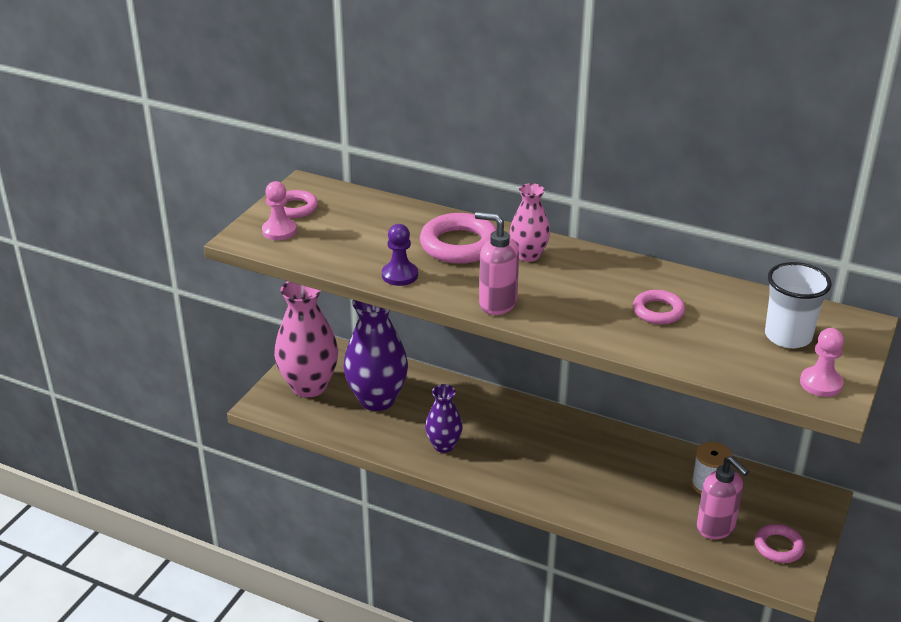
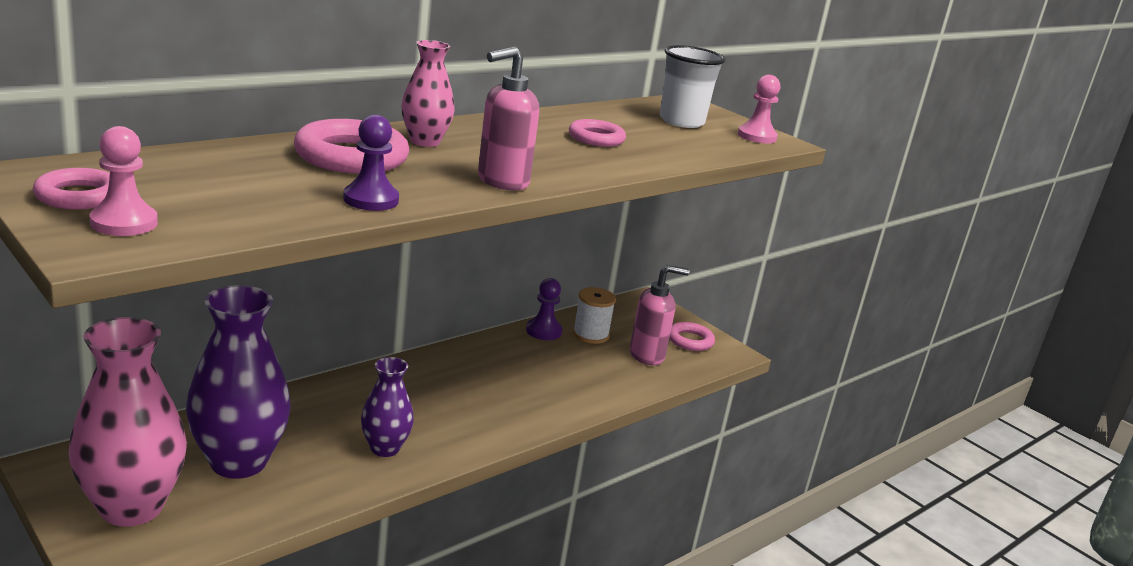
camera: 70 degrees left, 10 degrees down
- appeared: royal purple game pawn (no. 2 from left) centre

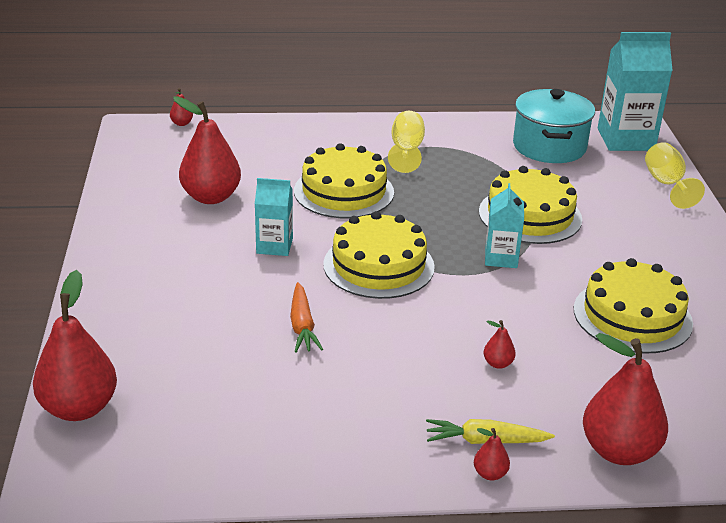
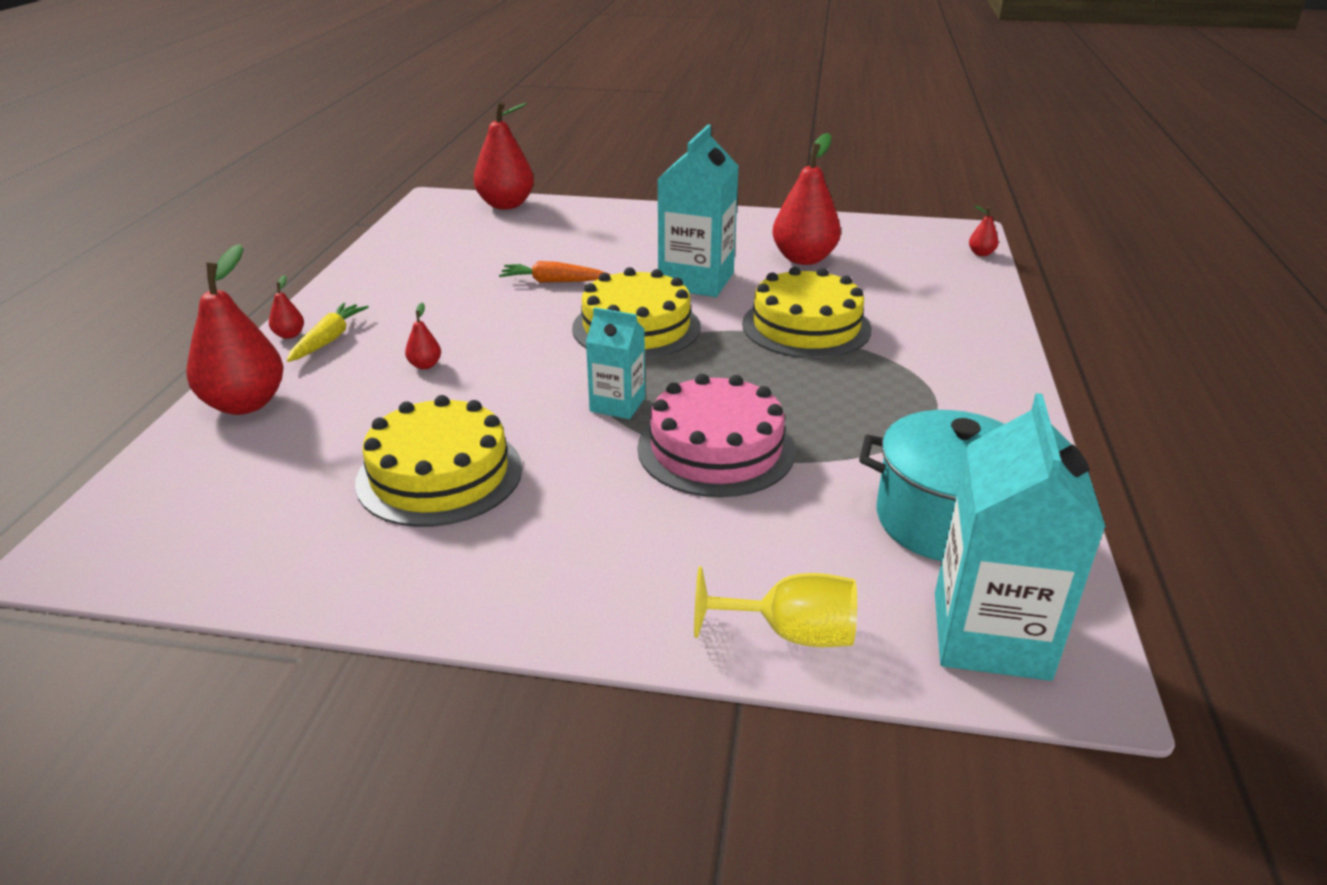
camera: 105 degrees right, 0 degrees up
- size: teal milk carton (no. 1 from left in the first image) centre = top centre x1.77
- missing: bright yellow wine glass (no. 1 from left) top centre
- colour: bright yellow layer cake (no. 3 from left) middle right to pink layer cake centre

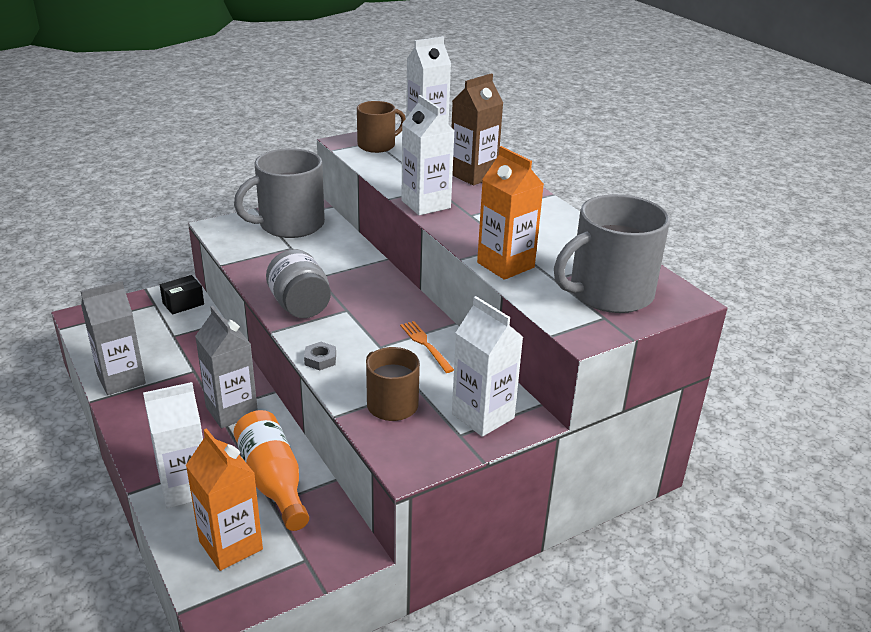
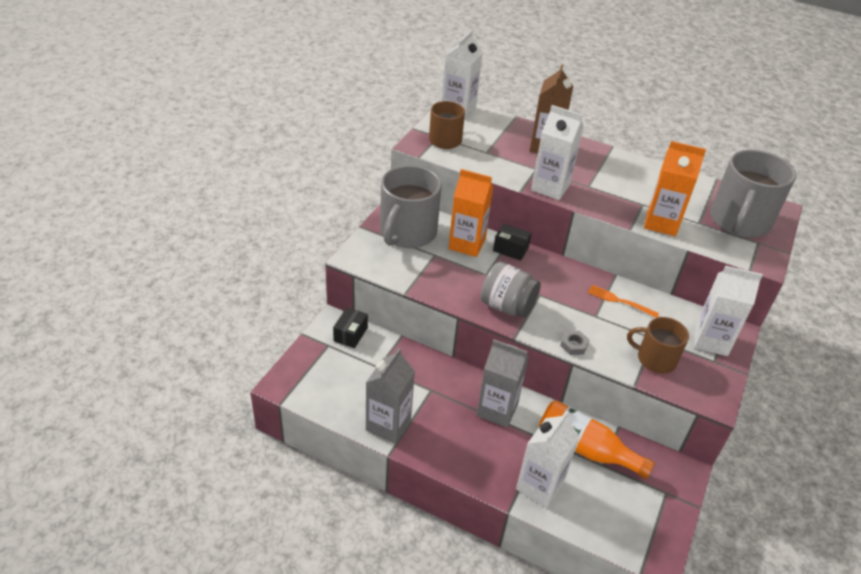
camera: 35 degrees left, 10 degrees up
- relocated: orange-coloured milk carton (no. 1 from left) bottom left to centre
- appeared: black box (no. 2 from left) centre

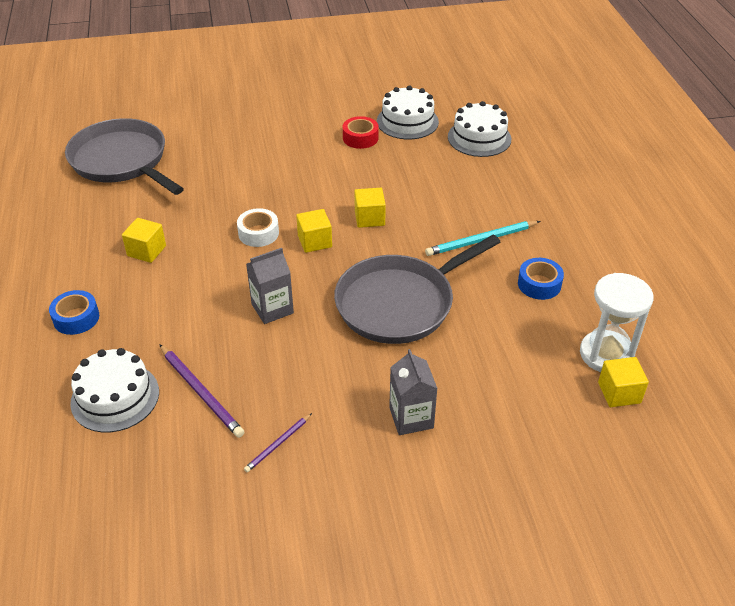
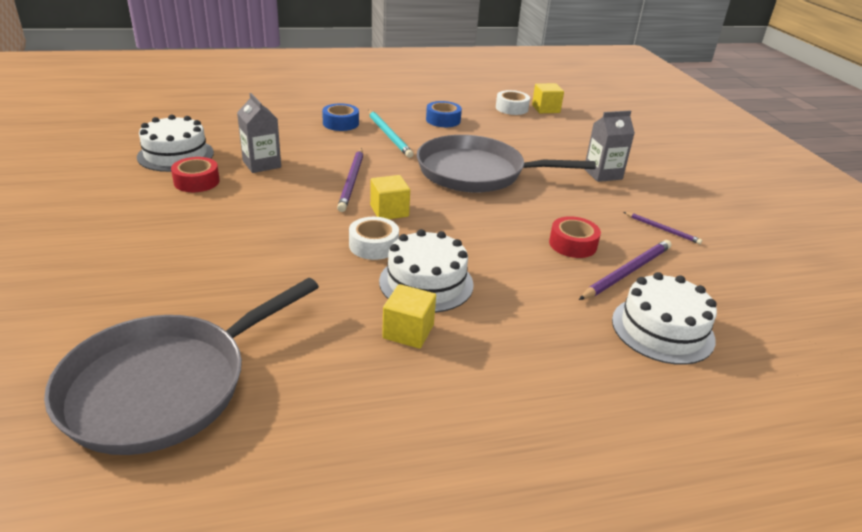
camera: 95 degrees left, 10 degrees down
- relocated: royal blue tape (no. 1 from left) middle left to top centre
- relocated: grey milk carton (no. 1 from left) centre to top left
- spun: grey skillet (no. 2 from left) centre = top centre 135 degrees clockwise
- exchanged: bright yellow cube (no. 3 from left) centre to royal purple wooden pencil (no. 1 from left) centre
- relocated: pure white layer cake (no. 3 from left in the first image) top centre to pure white layer cake (no. 2 from left) centre
- exchanged: pure white sandglass middle right to pure white tape (no. 2 from left) top centre
- appeared: crimson tape (no. 2 from left) middle right

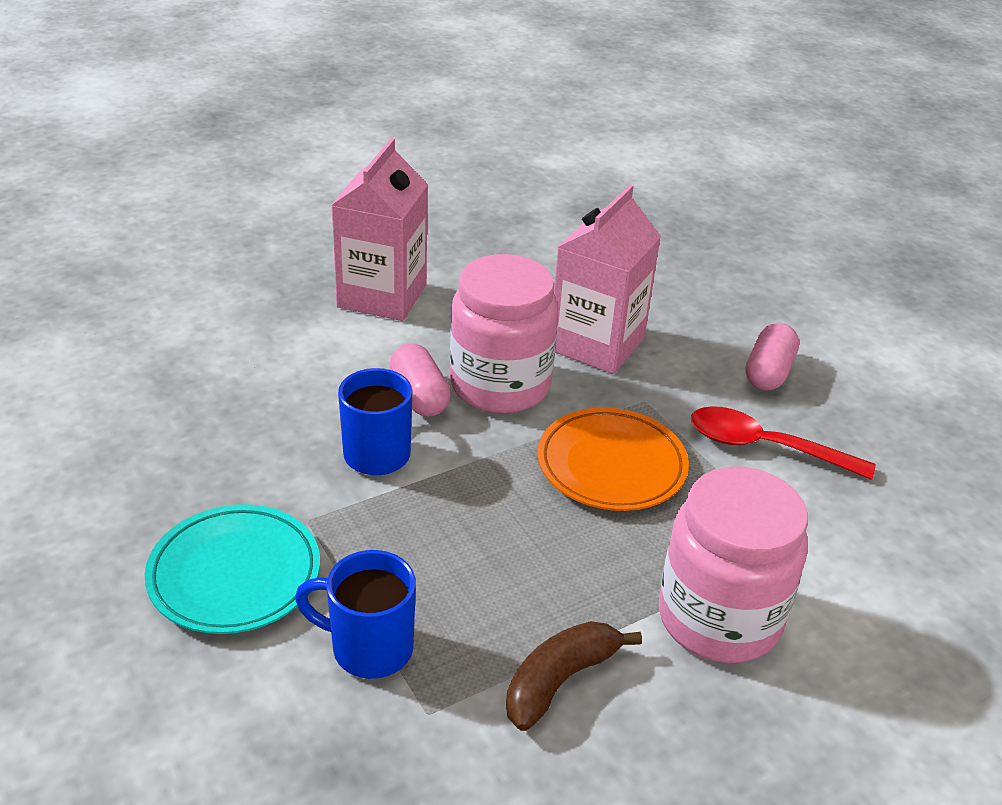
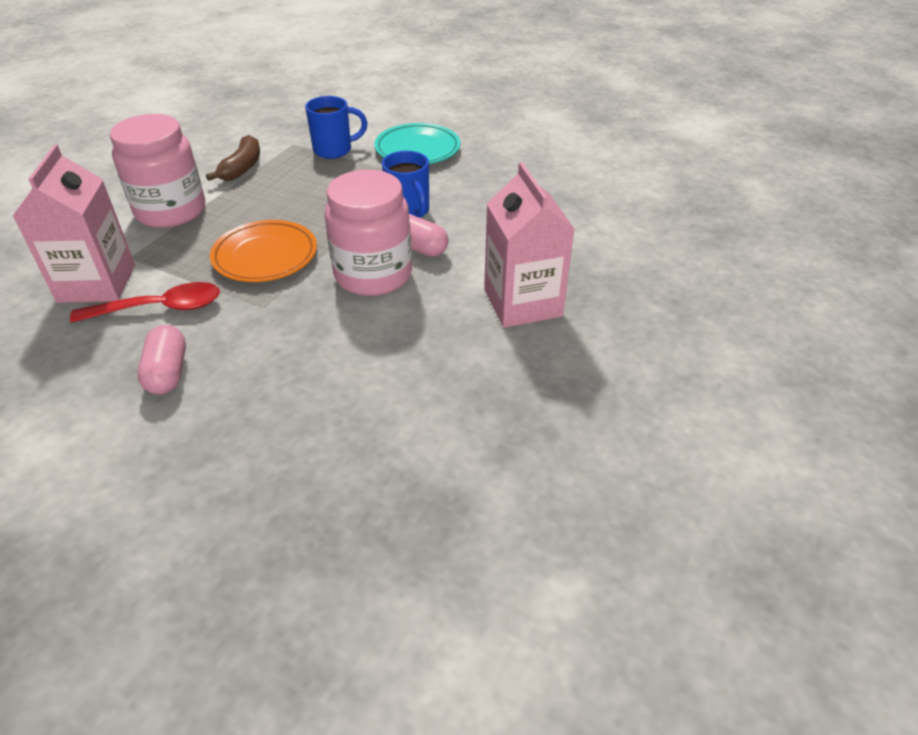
camera: 150 degrees right, 5 degrees up
- relocated: pink milk carton (no. 2 from left in the first image) centre to pink milk carton (no. 1 from left) top left

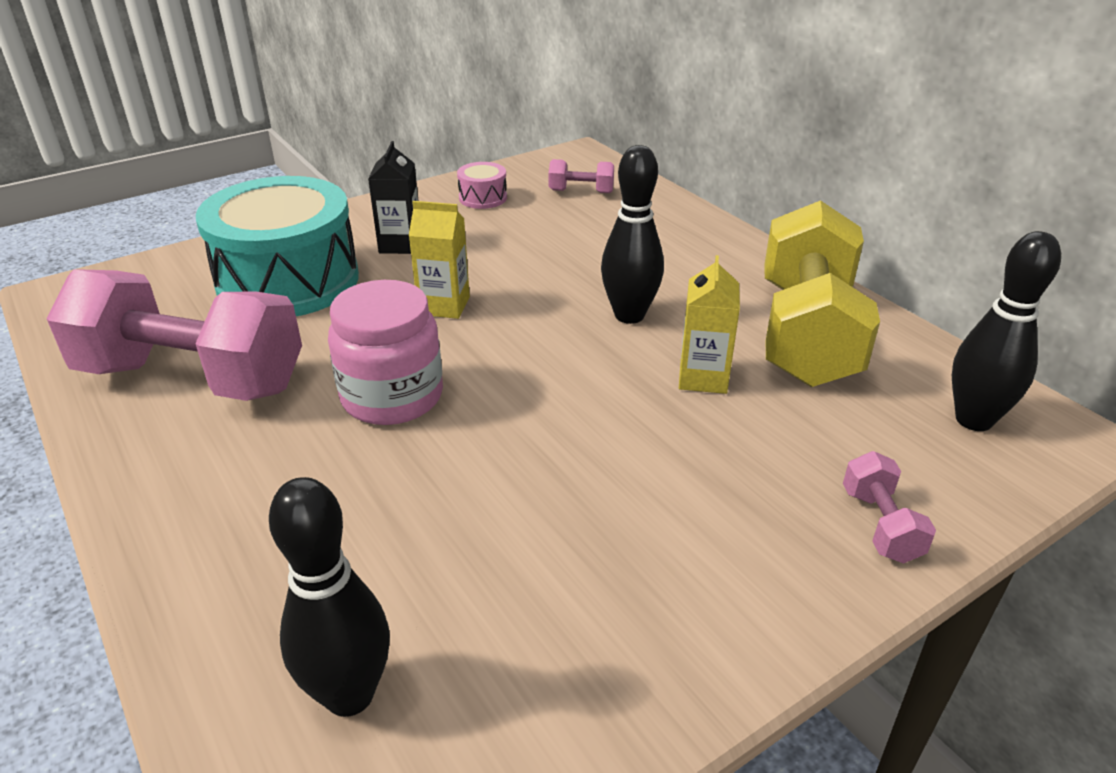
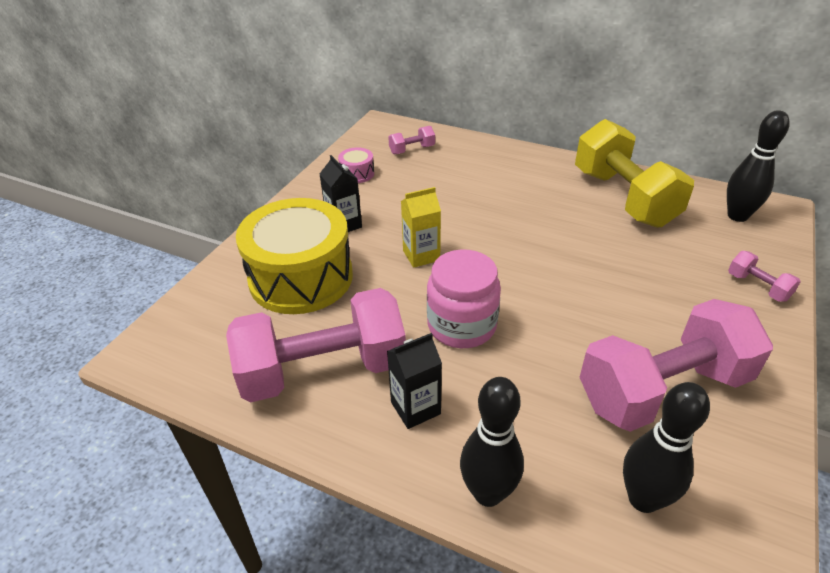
camera: 30 degrees left, 5 degrees up
- colour: teal toy drum top left to bright yellow toy drum centre
- relocated: black skittle (no. 2 from left in the first image) top centre to black skittle (no. 1 from left) bottom centre
- missing: bright yellow milk carton (no. 2 from left) centre
- appeared: black milk carton (no. 2 from left) centre
- appeared: pink free weight (no. 3 from left) middle right

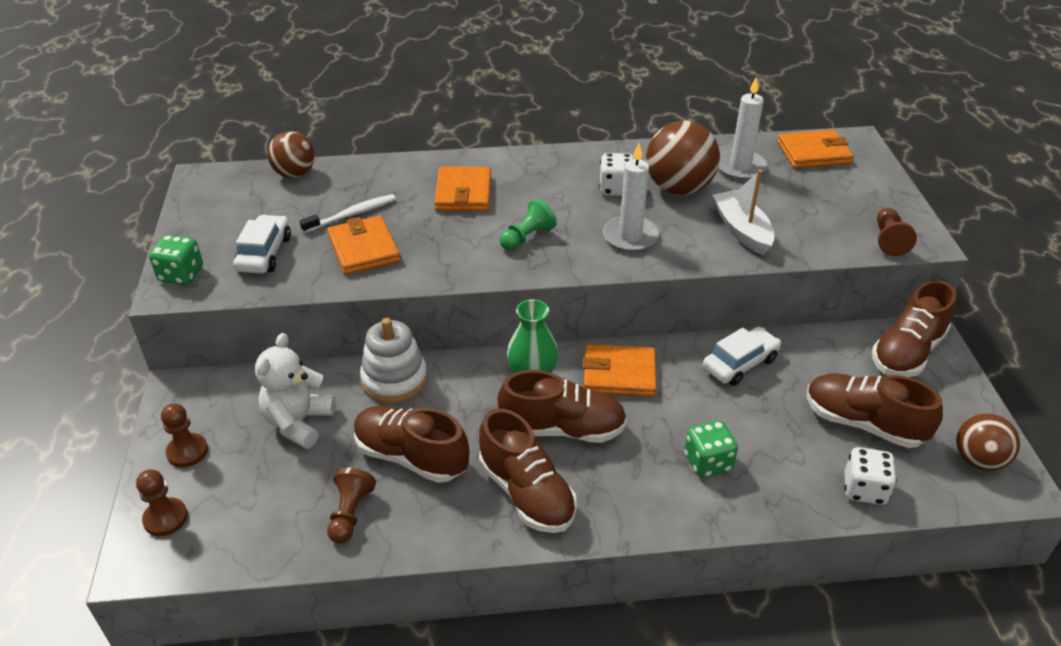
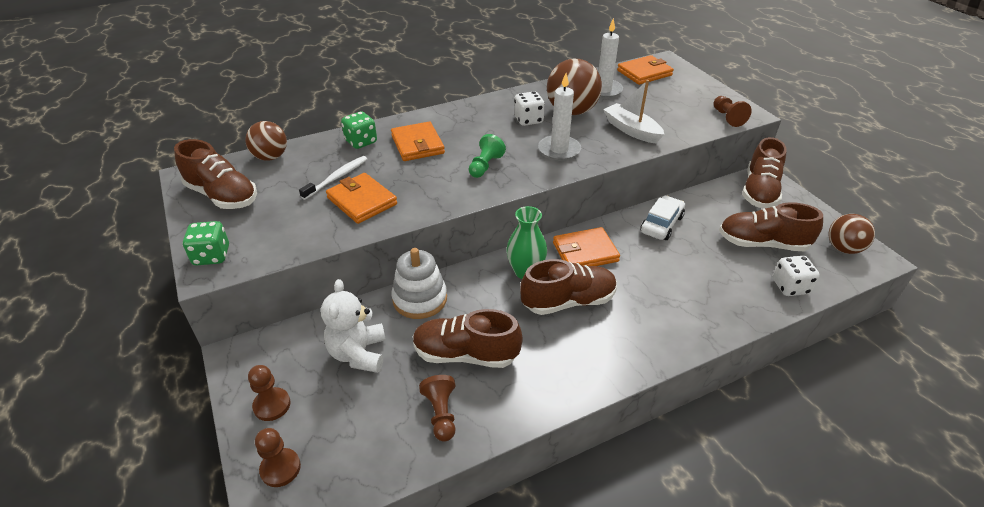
camera: 20 degrees left, 0 degrees up
- missing: pure white automobile (no. 1 from left) middle left
- relocated: brown sneaker (no. 2 from left in the first image) bottom centre to brown sneaker (no. 1 from left) middle left
- relocated: emerald game die (no. 2 from left) bottom right to top centre

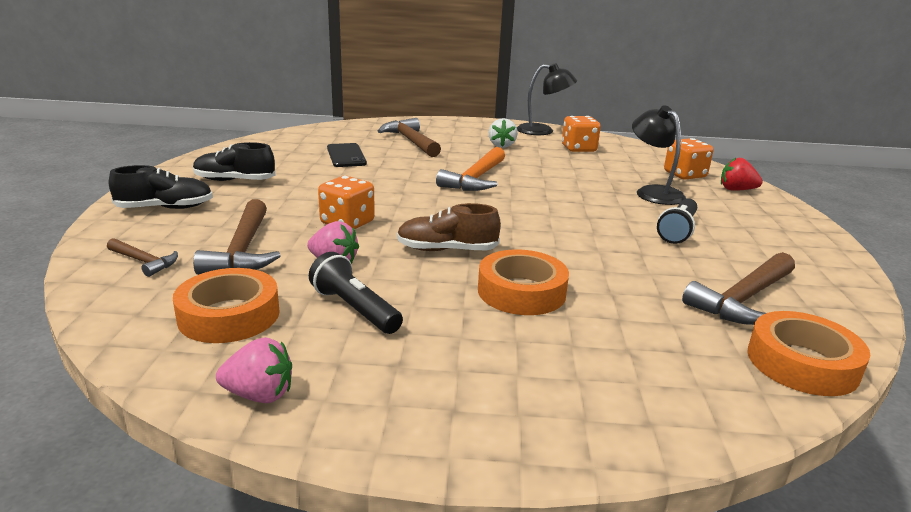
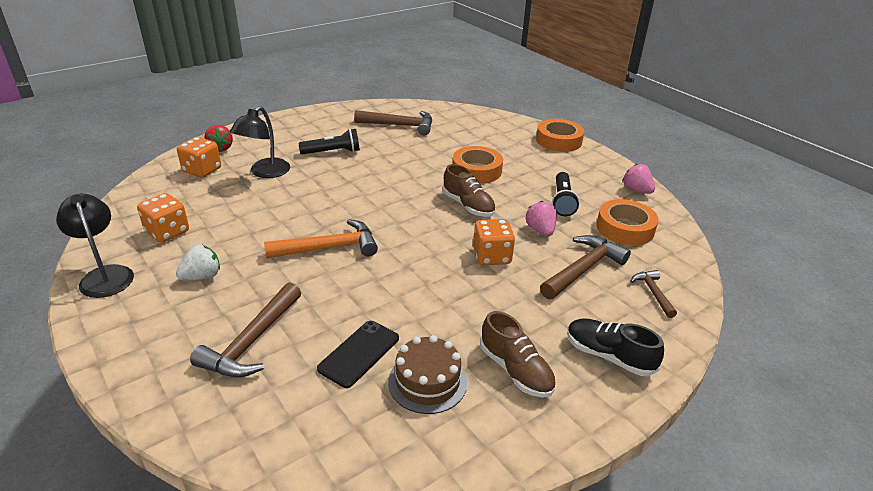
camera: 130 degrees left, 10 degrees up
- colour: black sneaker (no. 2 from left) top left to brown sneaker (no. 2 from left) bottom centre
- relocated: orange-coloured tape (no. 3 from left in the first image) bottom right to orange-coloured tape (no. 2 from left) top centre
- appeared: brown layer cake bottom centre

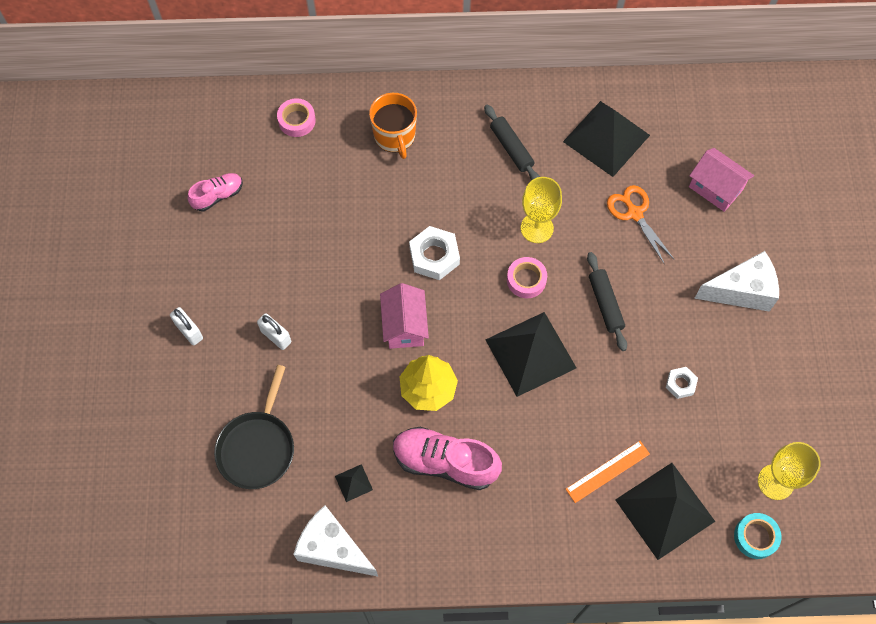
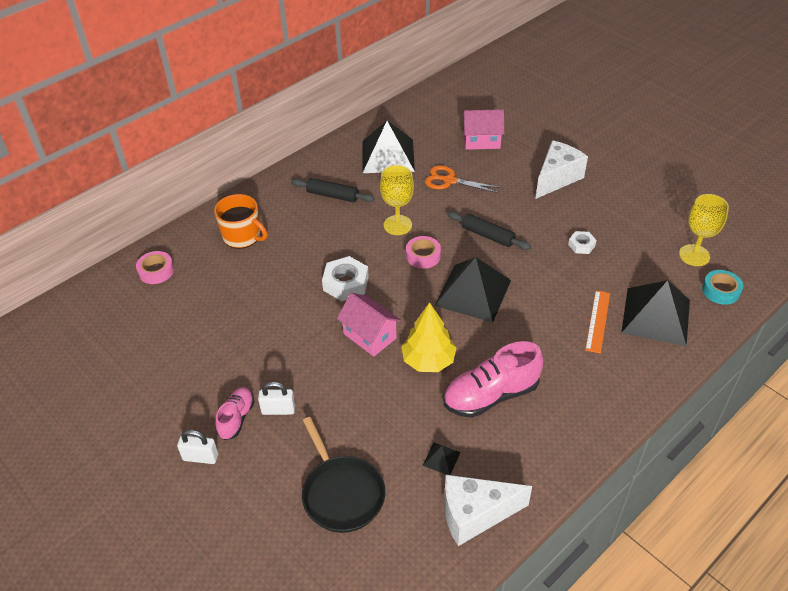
camera: 40 degrees left, 20 degrees down
- relocated: pink sneaker (no. 1 from left) top left to bottom left

